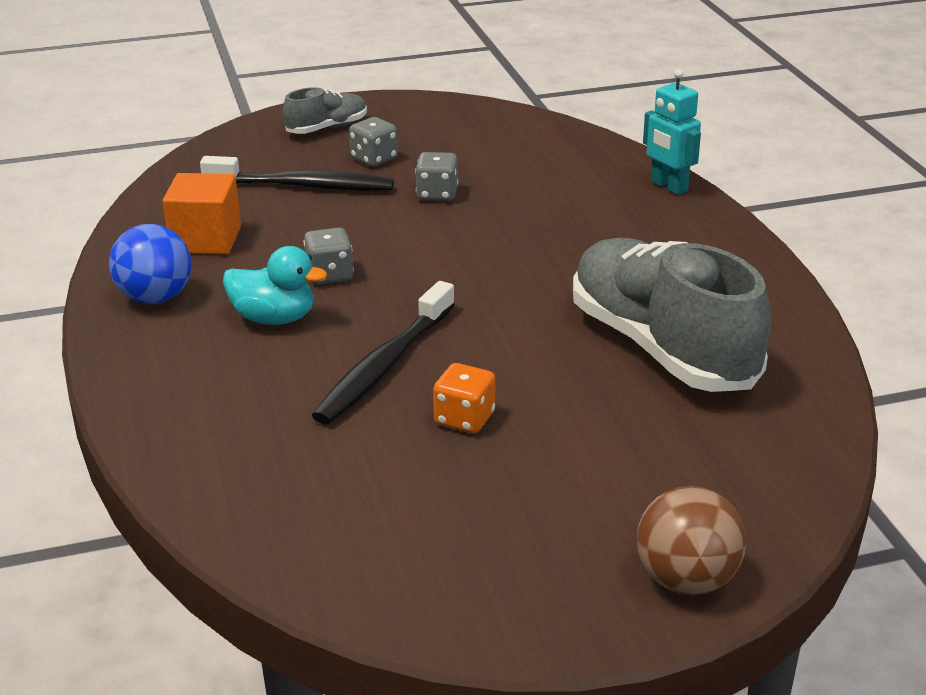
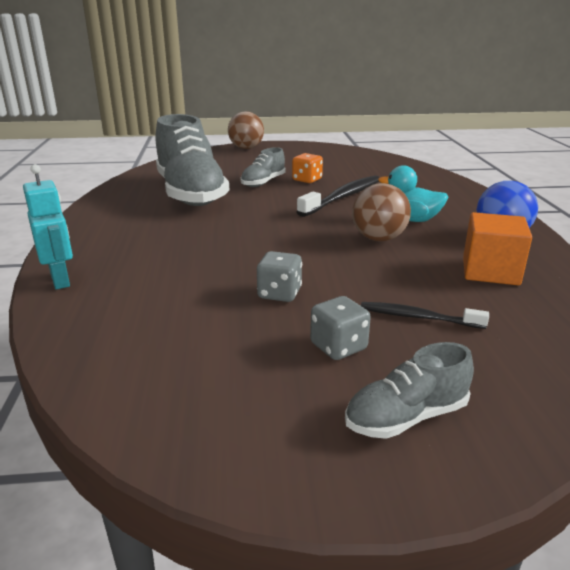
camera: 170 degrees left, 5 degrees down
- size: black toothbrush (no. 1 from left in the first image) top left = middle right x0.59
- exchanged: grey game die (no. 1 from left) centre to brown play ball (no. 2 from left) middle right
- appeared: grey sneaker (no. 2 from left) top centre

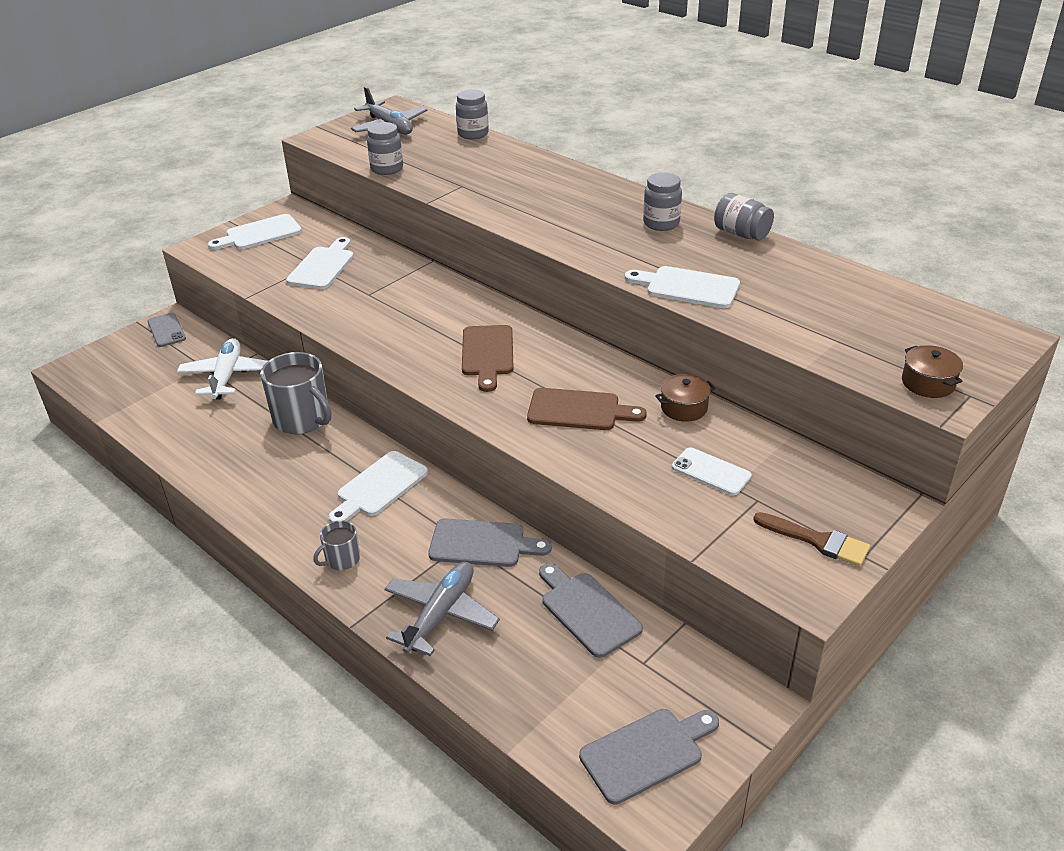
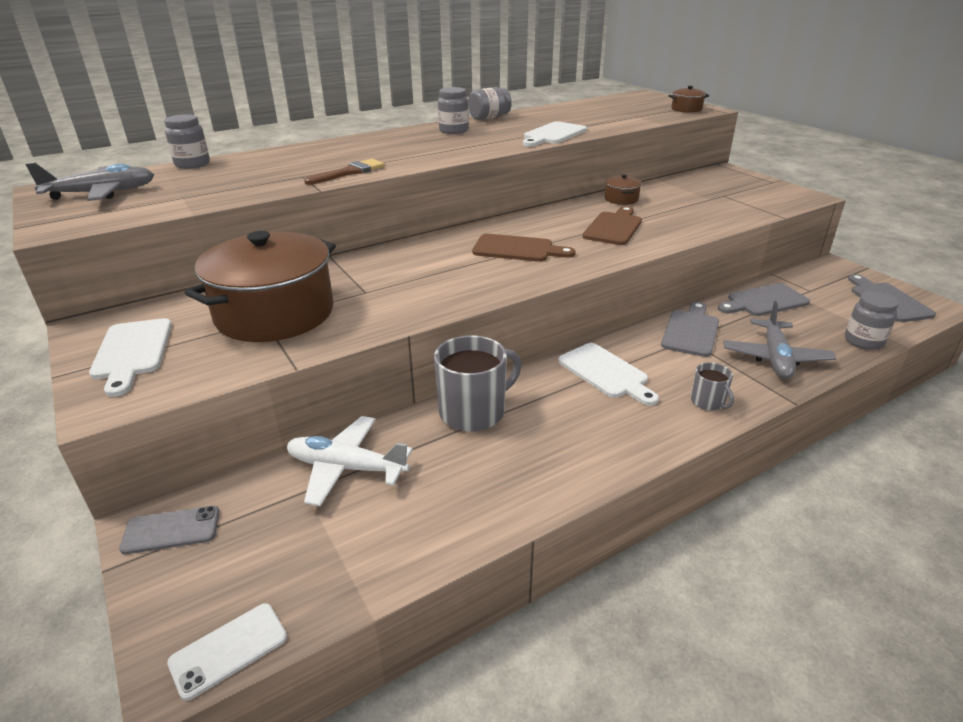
camera: 75 degrees left, 5 degrees down
- exchanged: pure white cutting board (no. 2 from left) top left to brown cooking pot (no. 1 from left) middle left
- relocated: grey jam jar (no. 1 from left in the first image) top centre to grey jam jar (no. 4 from left) middle right
- spun: grey toy plane (no. 2 from left) bottom centre = middle right 120 degrees counterclockwise
- relocated: pure white smartphone middle right to bottom left
- relocated: brown paint brush middle right to top centre

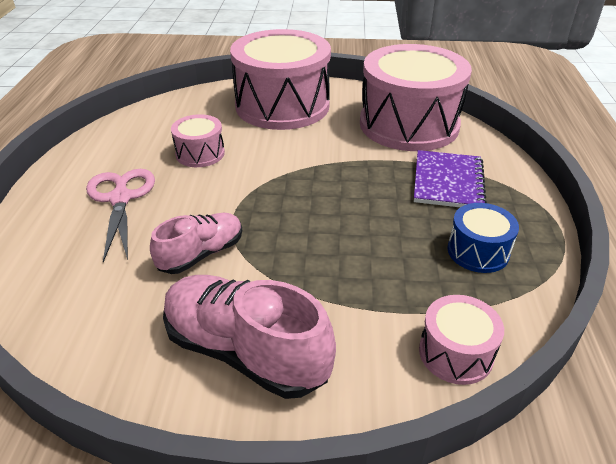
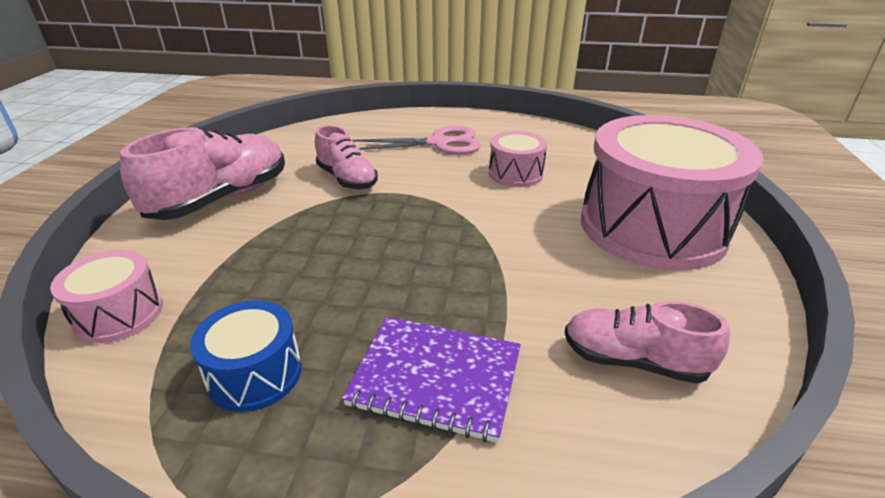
camera: 95 degrees right, 5 degrees down
- exchanged: pink toy drum (no. 3 from left) top right to pink sneaker (no. 3 from left) bottom right

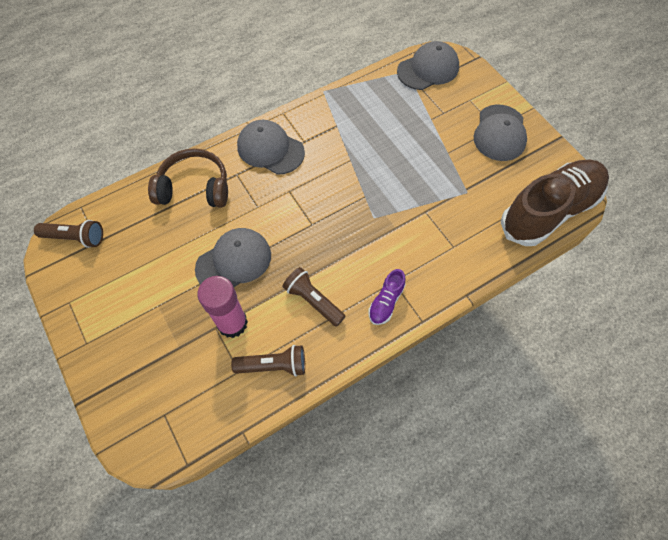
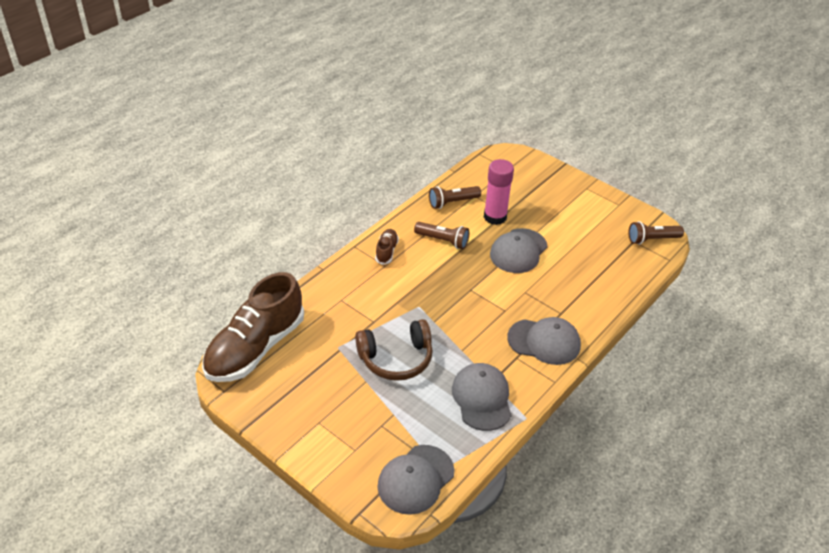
camera: 160 degrees right, 20 degrees down
- relocated: brown headset top left to centre
- colour: royal purple sneaker centre to brown sneaker (no. 2 from left) centre
- relocated: grey peaked cap (no. 4 from left in the first image) top right to grey peaked cap (no. 2 from left) bottom centre

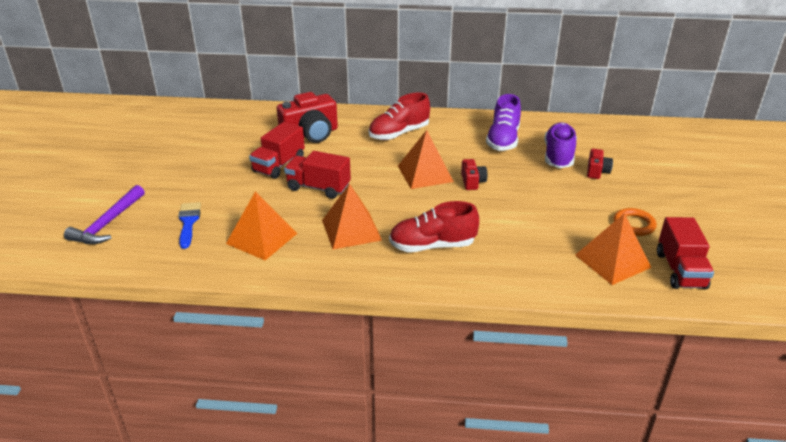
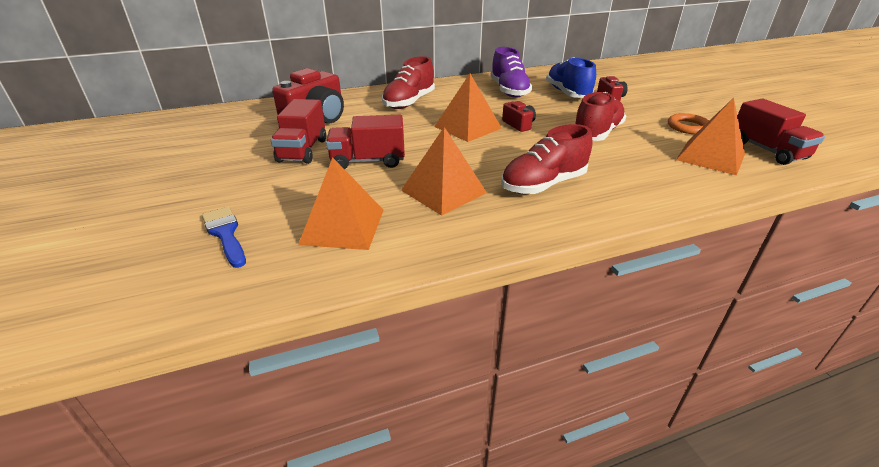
camera: 25 degrees left, 0 degrees up
- missing: royal purple claw hammer middle left
- colour: royal purple sneaker (no. 2 from left) top right to royal blue sneaker top centre
- appeared: crimson sneaker (no. 3 from left) top right

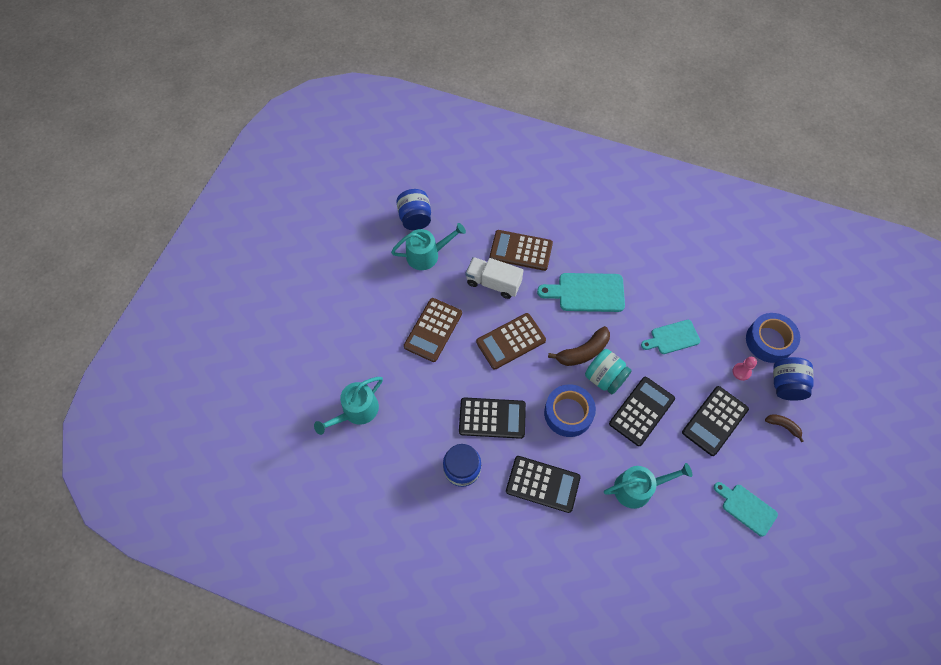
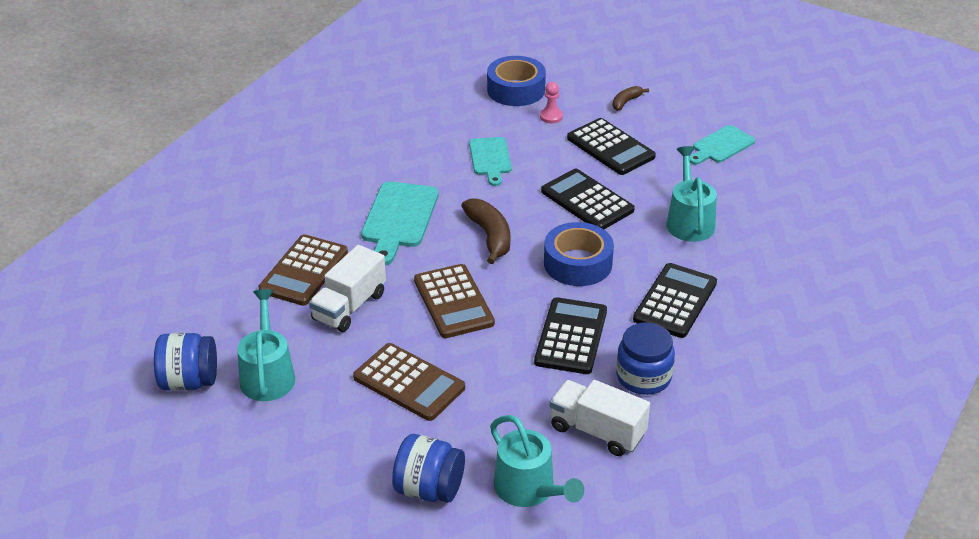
camera: 80 degrees left, 25 degrees down
- missing: teal jam jar centre
- relocated: royal blue jam jar (no. 3 from left in the first image) middle right to royal blue jam jar (no. 2 from left) bottom centre
- appeared: pure white toy truck (no. 2 from left) bottom centre

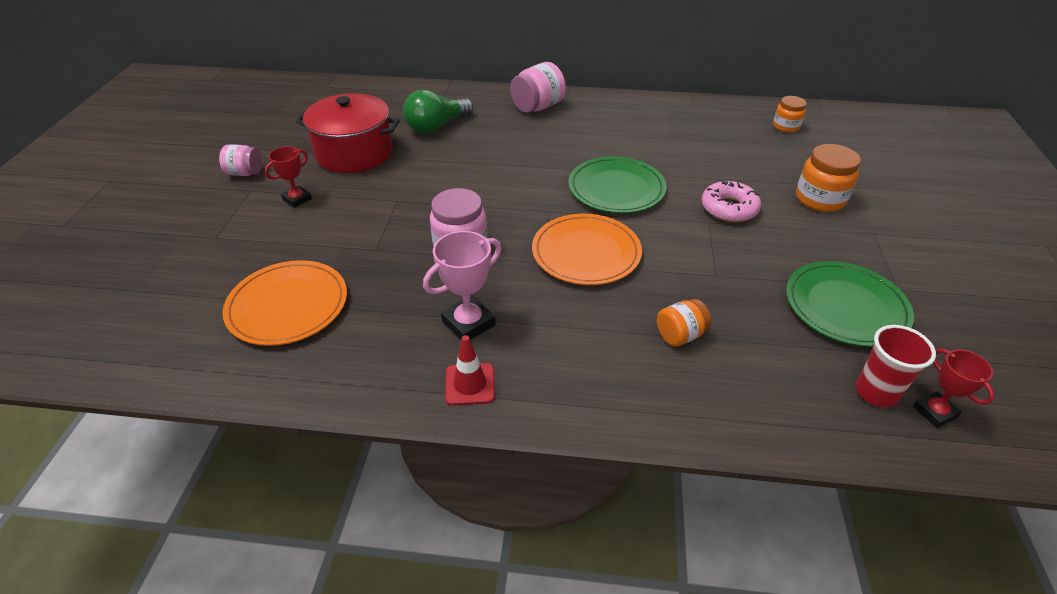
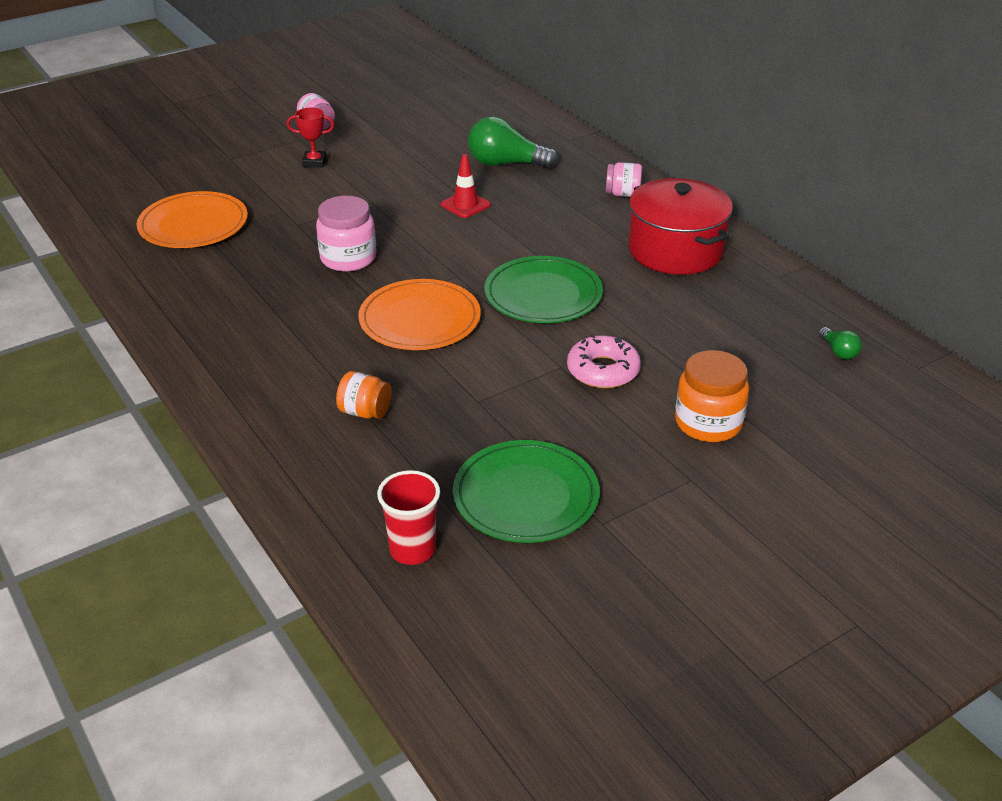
camera: 50 degrees right, 5 degrees down
- relocated: crimson cooking pot top left to top right
- missing: pink prize cup centre
- relocated: crimson safety cone centre to top centre
- size: pink jam jar (no. 3 from left) top centre = top centre x0.63
- exchanged: orange-coloured jam jar (no. 2 from left) top right to emerald lightbulb (no. 2 from left) middle right
- missing: crimson prize cup (no. 2 from left) middle right

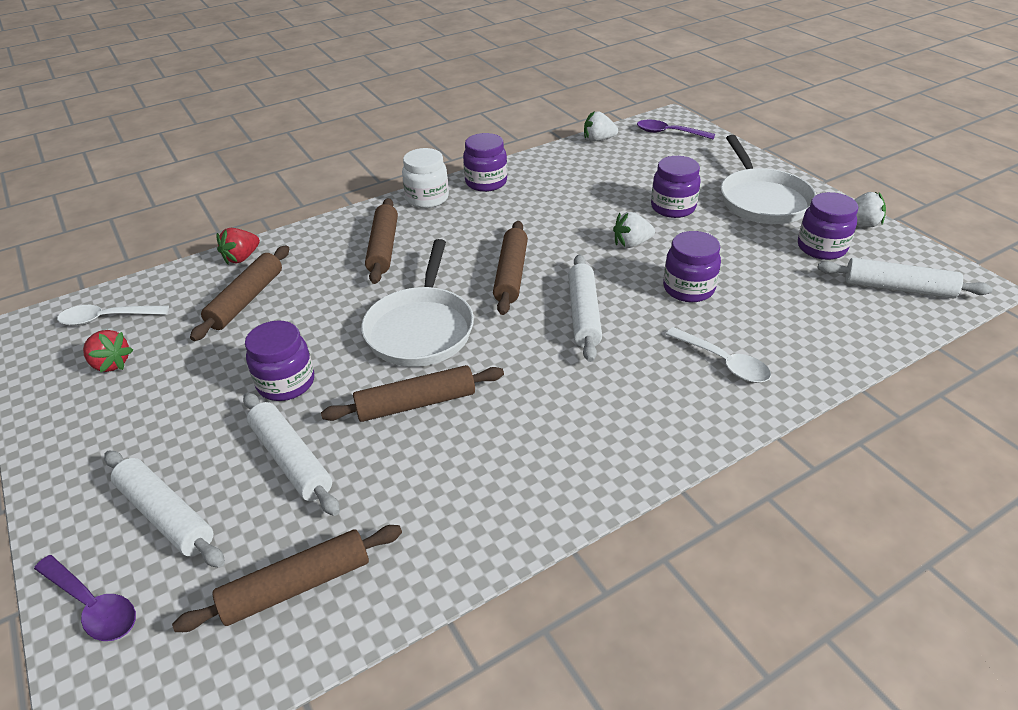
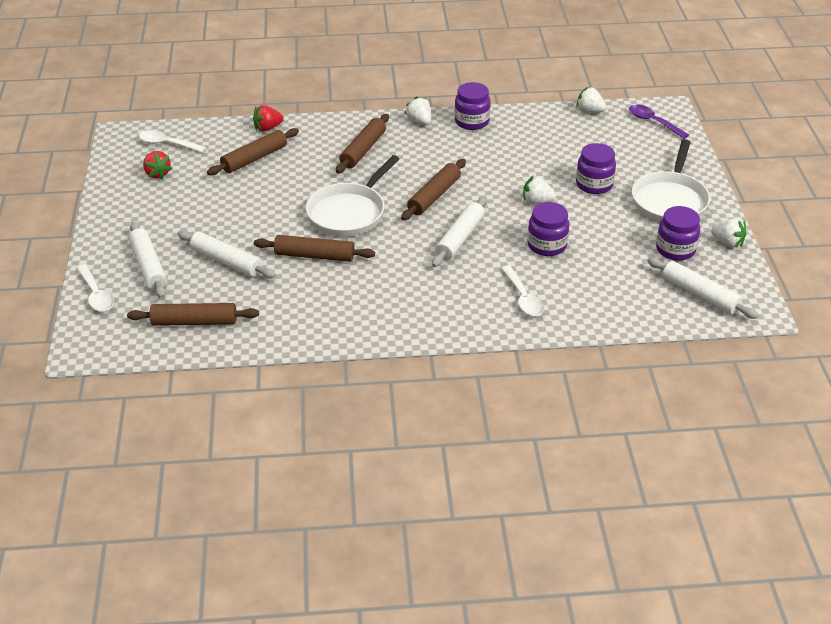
camera: 25 degrees right, 0 degrees up
- colour: royal purple teaspoon (no. 1 from left) bottom left to pure white teaspoon (no. 1 from left) middle left
- spun: pure white pastry roller (no. 2 from left) middle left = middle left 45 degrees counterclockwise
- missing: royal purple jam jar (no. 1 from left) middle left
- exchanged: pure white jam jar top centre to pure white berry (no. 1 from left) top centre

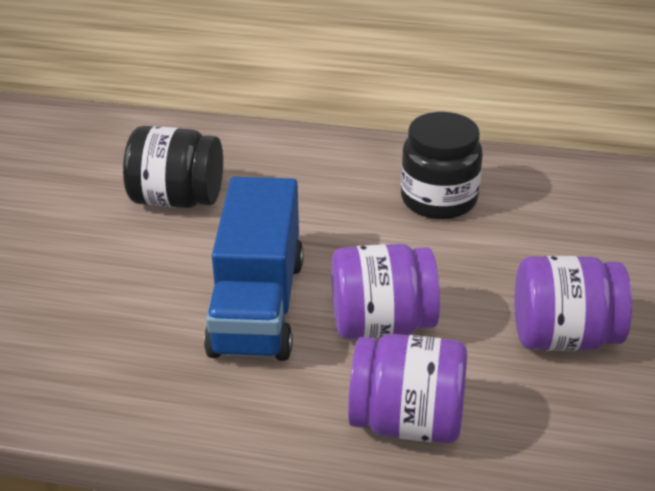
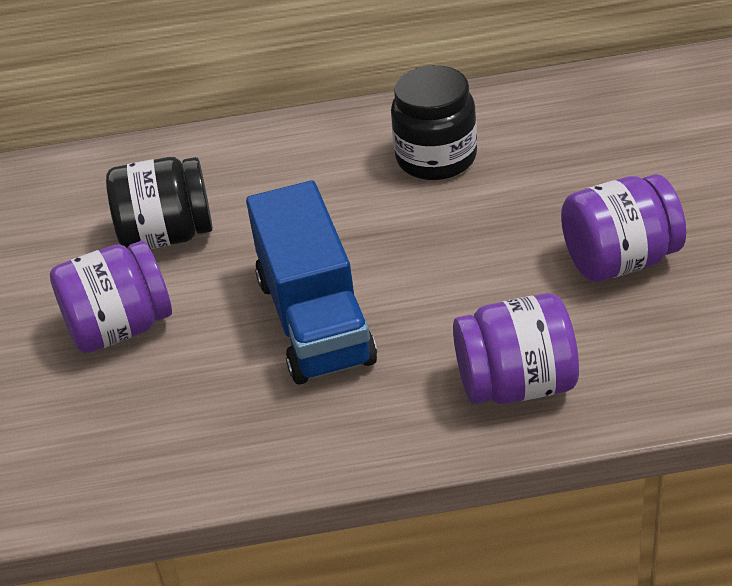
camera: 15 degrees left, 5 degrees up
- relocated: royal purple jam jar (no. 1 from left) centre to middle left

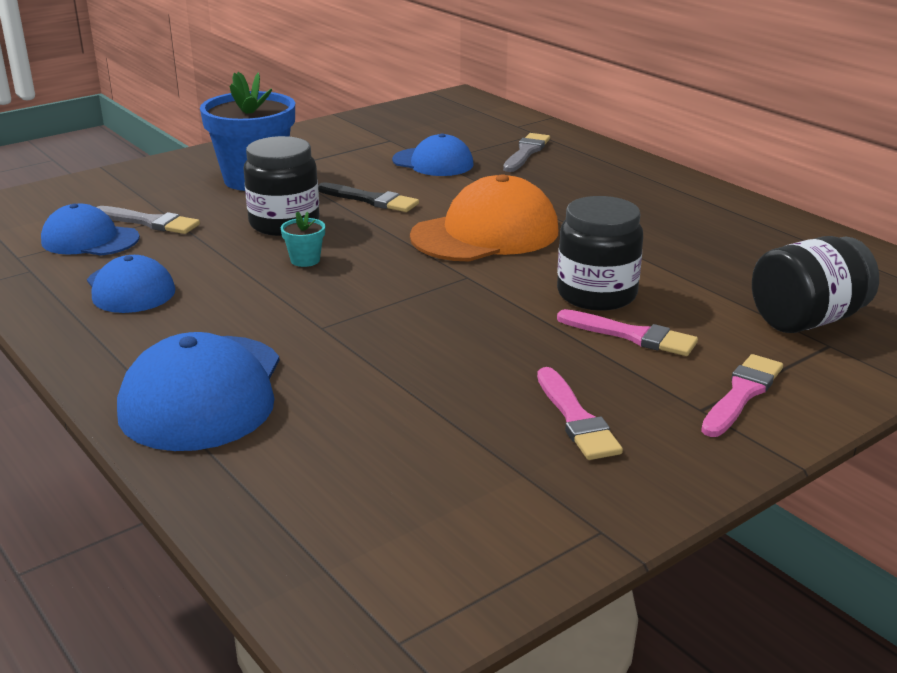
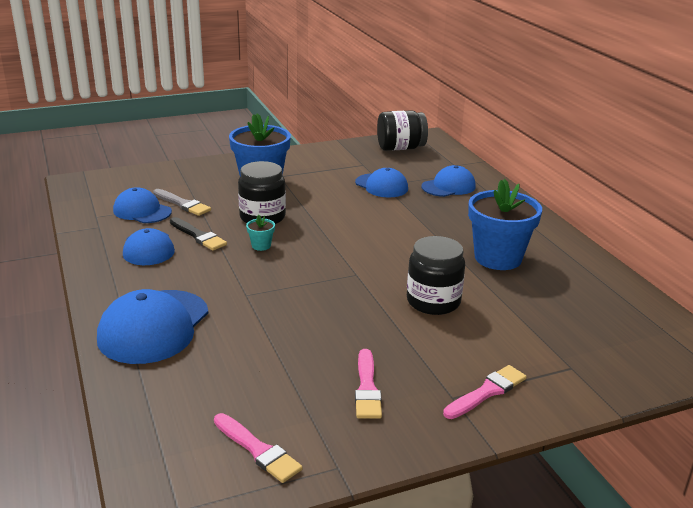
camera: 15 degrees right, 0 degrees up
- relocated: black paint brush top centre to middle left
- missing: orange-coloured peaked cap top centre
- exchanged: grey paint brush (no. 2 from left) top centre to royal blue peaked cap (no. 5 from left) centre
- relocated: pink paint brush (no. 2 from left in the first image) middle right to pink paint brush (no. 1 from left) bottom centre
- relocated: black jam jar (no. 3 from left in the first image) middle right to black jam jar (no. 2 from left) top centre
- appeared: royal blue flower pot (no. 2 from left) middle right

